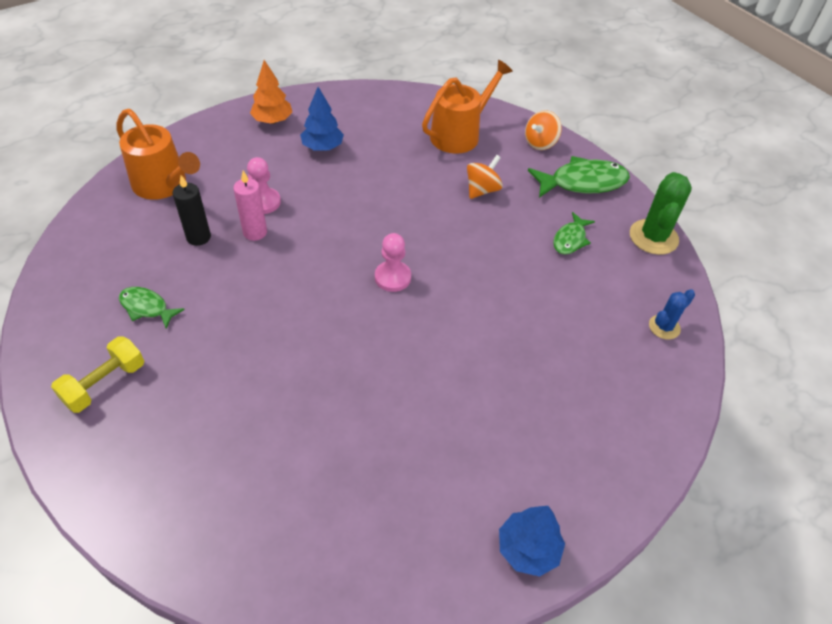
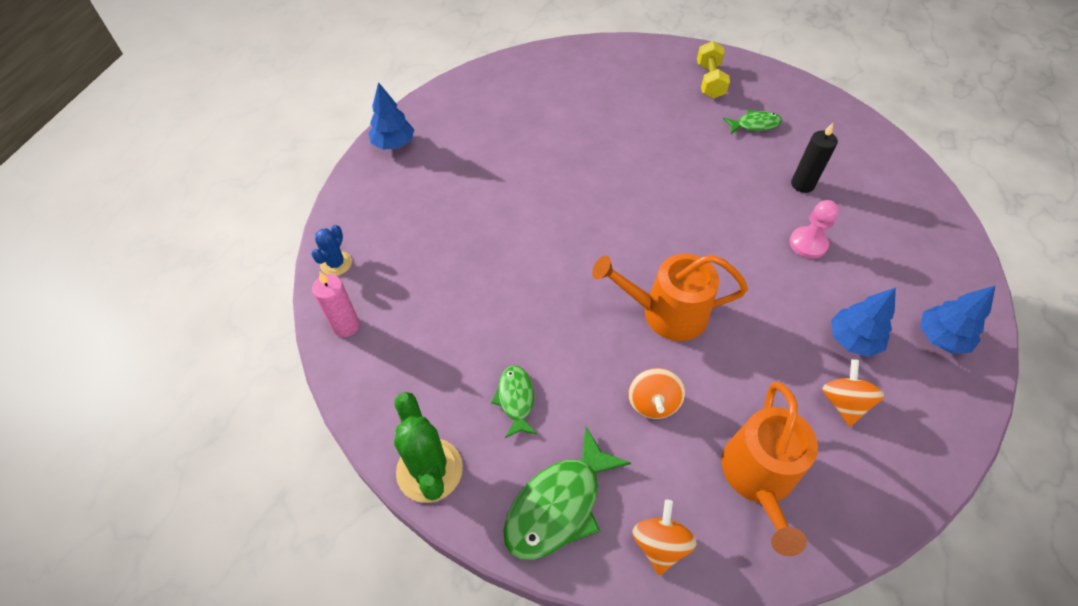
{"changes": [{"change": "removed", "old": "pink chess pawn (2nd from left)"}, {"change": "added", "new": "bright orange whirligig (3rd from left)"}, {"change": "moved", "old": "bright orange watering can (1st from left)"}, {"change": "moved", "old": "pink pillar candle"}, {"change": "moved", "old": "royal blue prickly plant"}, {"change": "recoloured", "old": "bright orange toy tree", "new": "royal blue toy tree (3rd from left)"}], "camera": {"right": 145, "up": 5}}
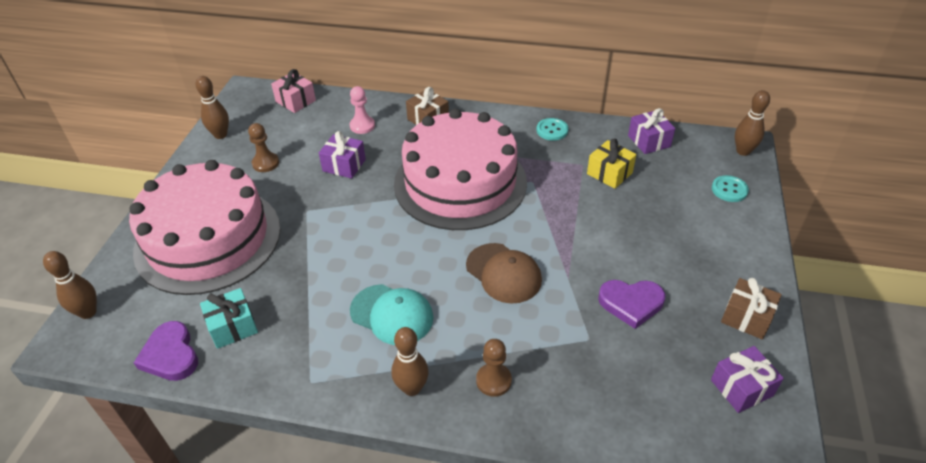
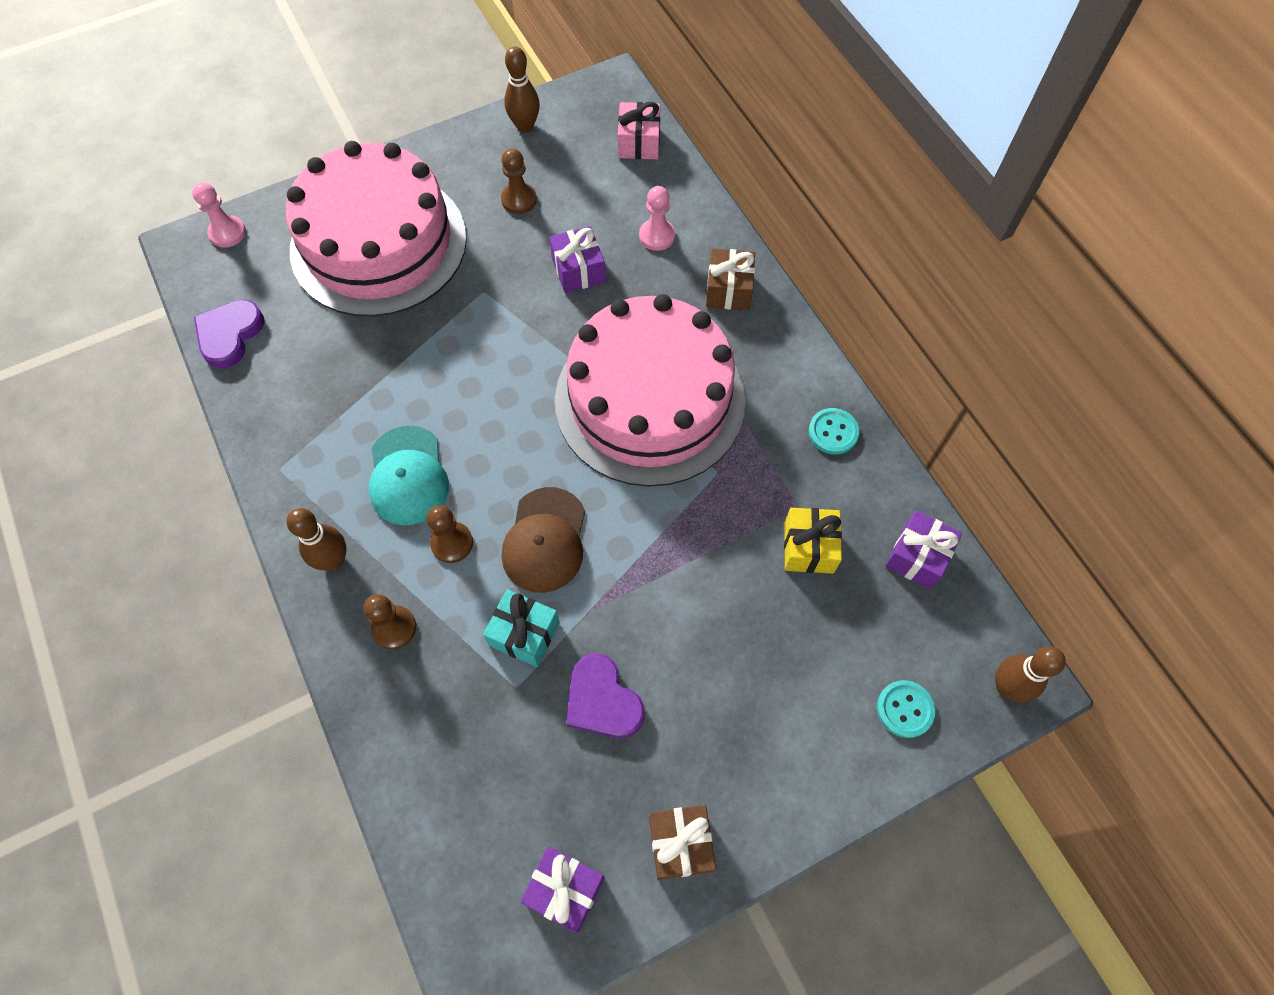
{"changes": [{"change": "added", "new": "dark brown chess pawn (2nd from left)"}, {"change": "moved", "old": "teal gift"}, {"change": "replaced", "old": "dark brown bowling pin (1st from left)", "new": "pink chess pawn (1st from left)"}], "camera": {"right": 50, "up": 20}}
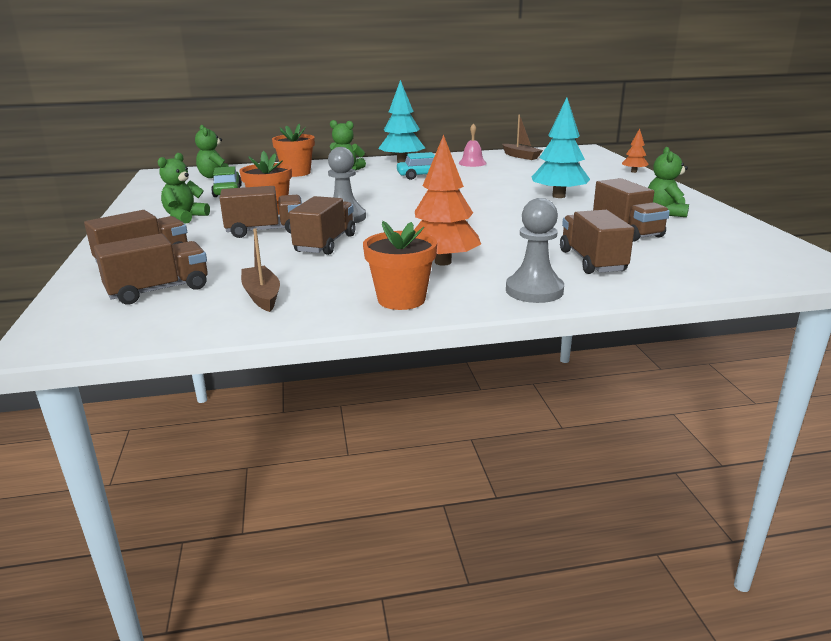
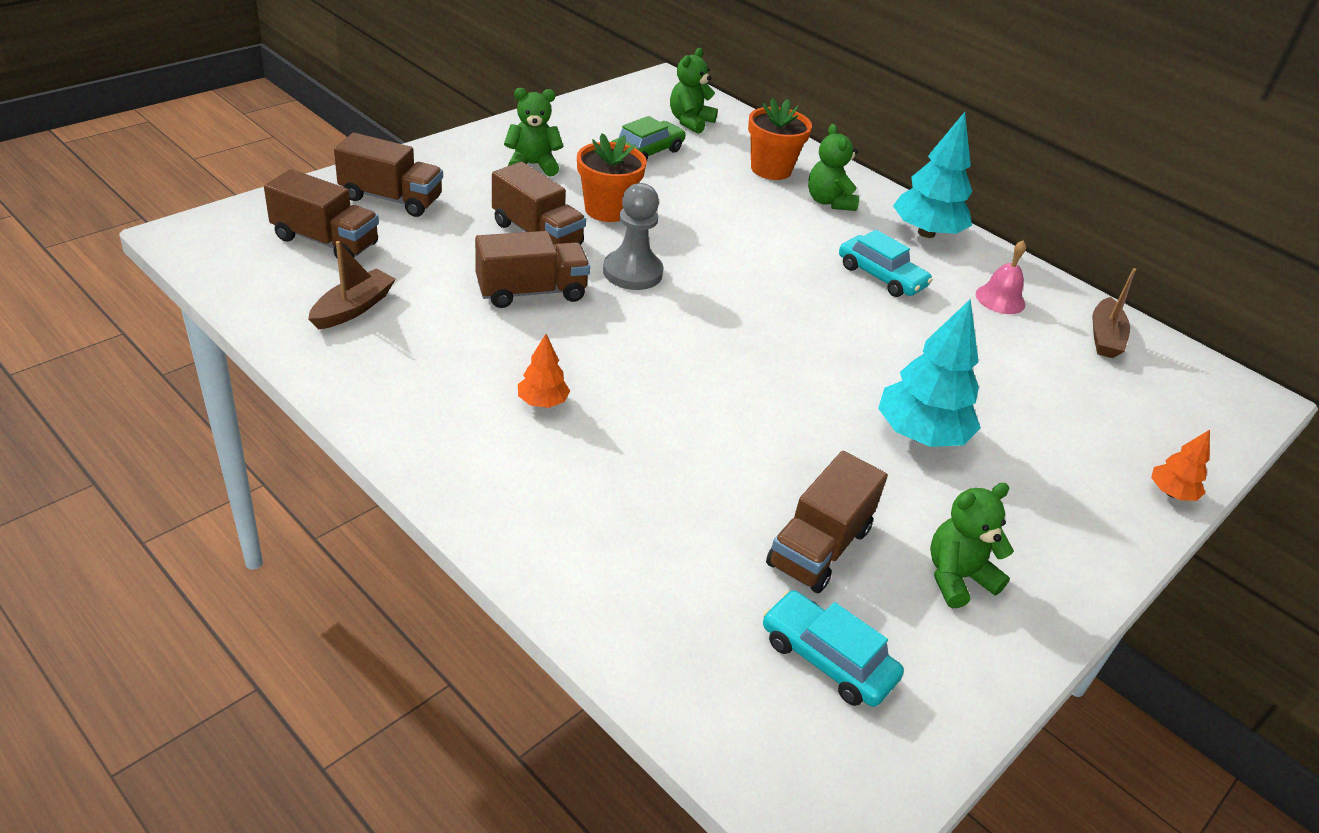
{"changes": [{"change": "removed", "old": "bright orange plant pot (3rd from left)"}, {"change": "removed", "old": "ash-grey chess pawn (2nd from left)"}, {"change": "removed", "old": "dark brown toy truck (5th from left)"}, {"change": "added", "new": "teal toy car (1st from left)"}, {"change": "resized", "old": "bright orange toy tree (1st from left)", "factor": 0.51}], "camera": {"right": 50, "up": 15}}
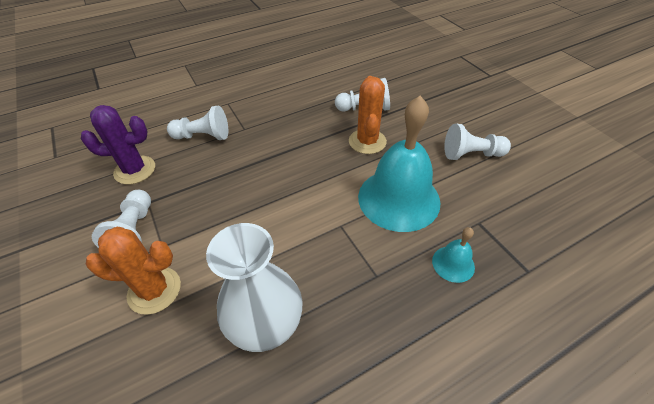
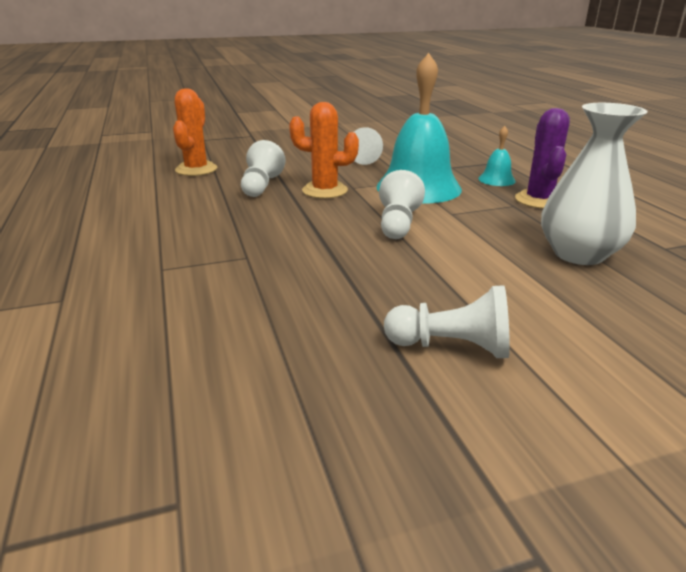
{"changes": [{"change": "moved", "old": "royal purple prickly plant"}, {"change": "moved", "old": "bright orange prickly plant (1st from left)"}, {"change": "moved", "old": "white chess pawn (2nd from left in the first image)", "new": "white chess pawn (3rd from left)"}], "camera": {"right": -80, "up": -20}}
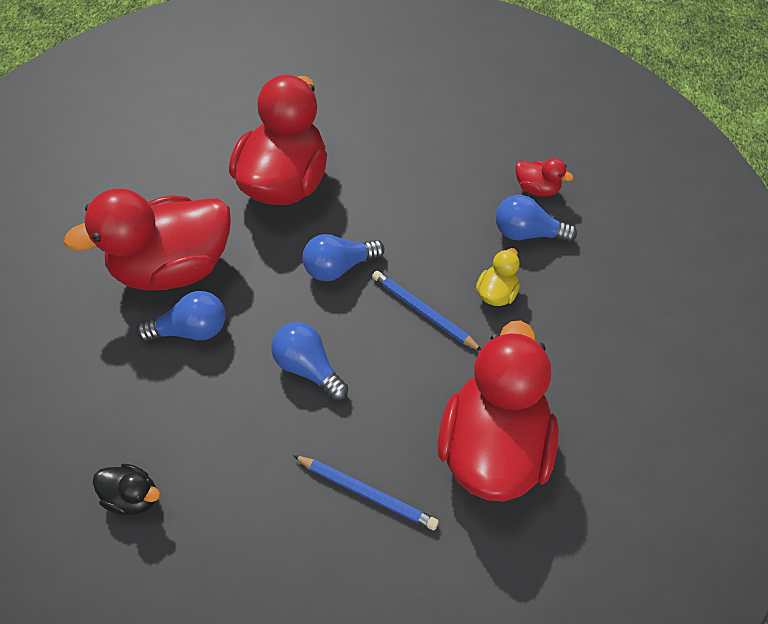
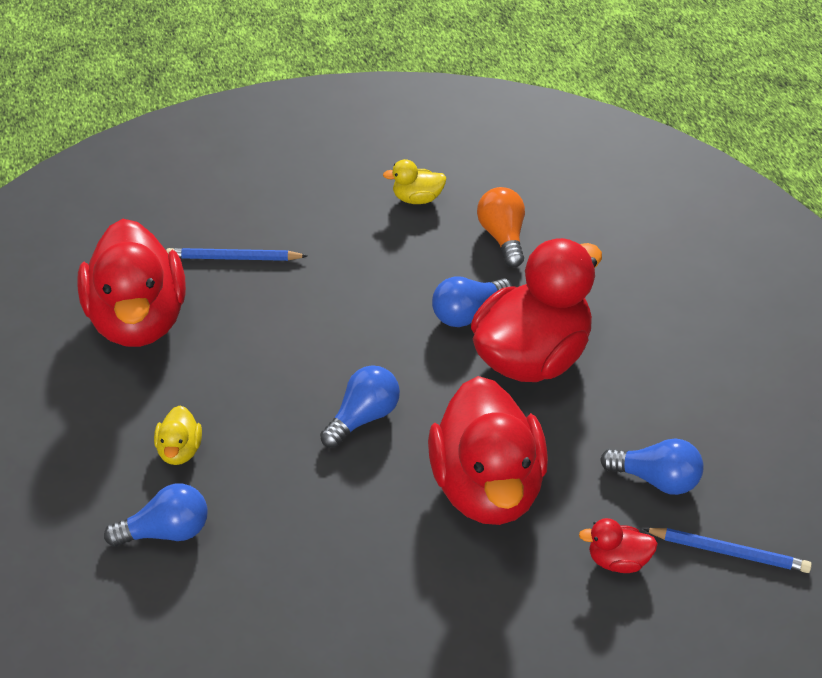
{"changes": [{"change": "added", "new": "bright orange bulb"}, {"change": "moved", "old": "royal blue bulb (2nd from left in the first image)", "new": "royal blue bulb (4th from left)"}, {"change": "moved", "old": "royal blue lead pencil (2nd from left)"}, {"change": "moved", "old": "scarlet toy duck (4th from left)"}, {"change": "recoloured", "old": "jet-black toy duck", "new": "golden toy duck (2nd from left)"}], "camera": {"right": 155, "up": -10}}
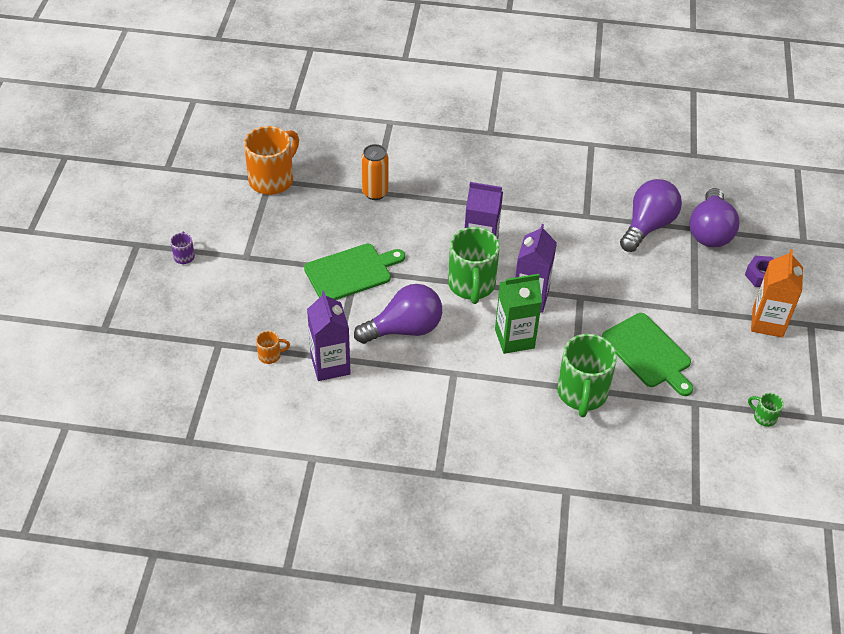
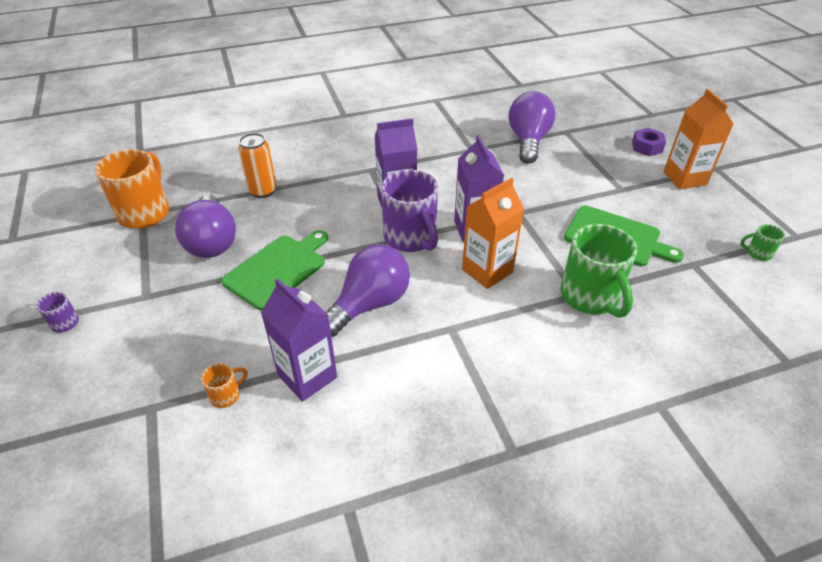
{"changes": [{"change": "moved", "old": "royal purple bulb (3rd from left in the first image)", "new": "royal purple bulb (1st from left)"}, {"change": "recoloured", "old": "leaf-green mug (1st from left)", "new": "royal purple mug (2nd from left)"}, {"change": "recoloured", "old": "leaf-green juice carton", "new": "bright orange juice carton (1st from left)"}], "camera": {"right": -25, "up": -5}}
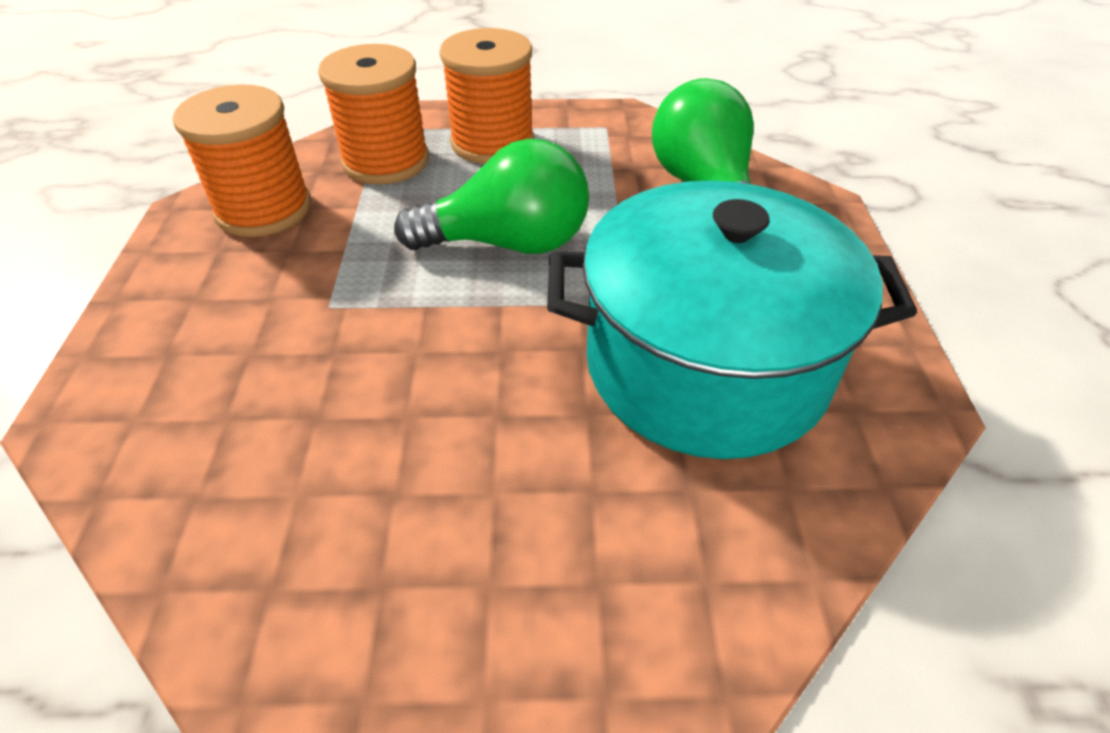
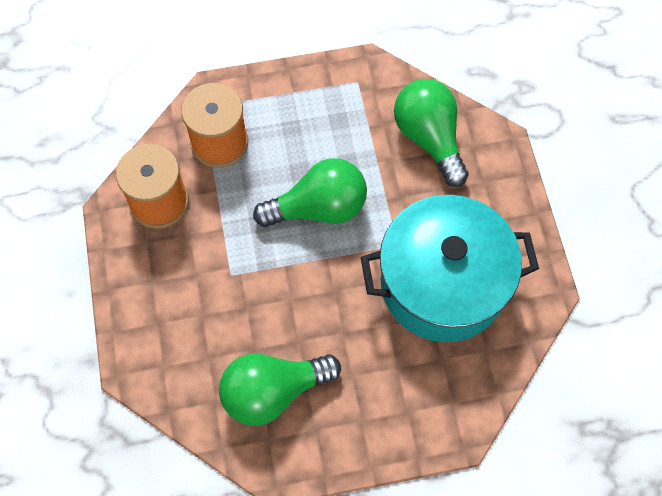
{"changes": [{"change": "removed", "old": "bright orange bobbin (3rd from left)"}, {"change": "added", "new": "leaf-green bulb (1st from left)"}], "camera": {"right": -10, "up": 20}}
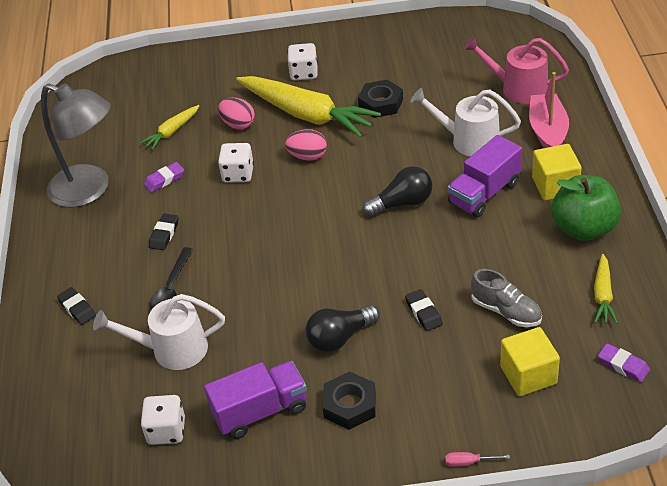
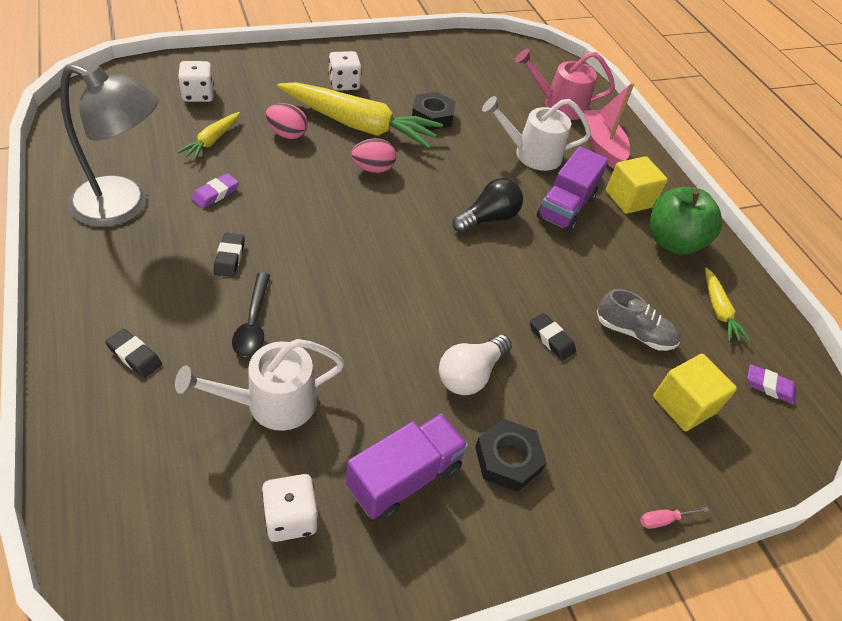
{"changes": [{"change": "moved", "old": "white game die (2nd from left in the first image)", "new": "white game die (1st from left)"}, {"change": "recoloured", "old": "jet-black bulb (1st from left)", "new": "white bulb"}], "camera": {"right": -25, "up": 5}}
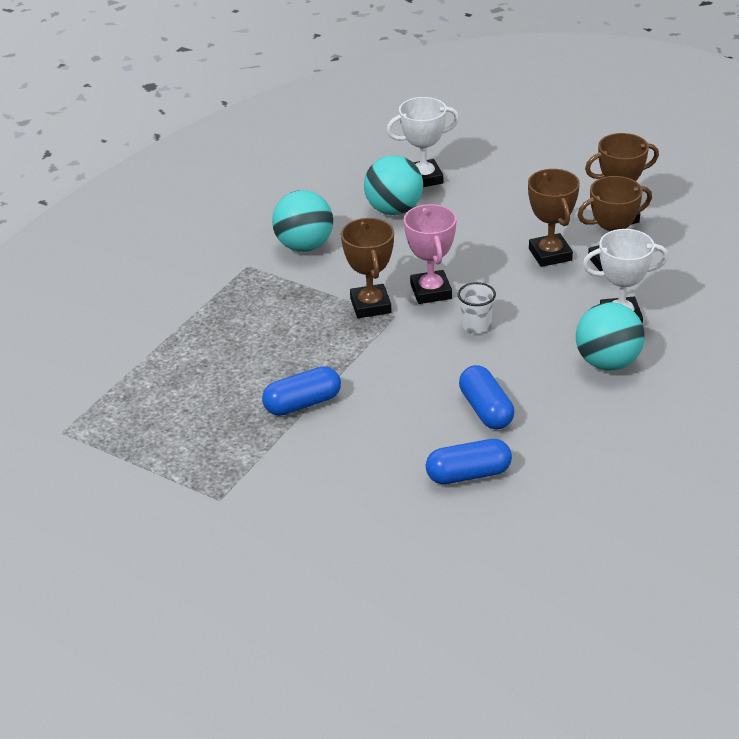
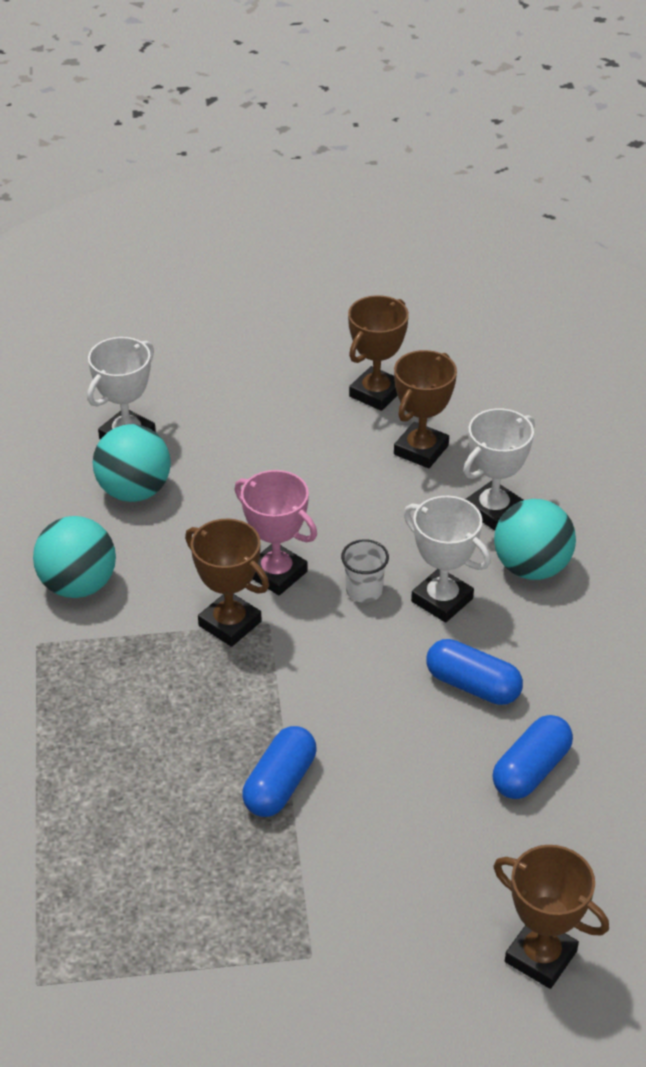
{"changes": [{"change": "added", "new": "white trophy (2nd from left)"}, {"change": "moved", "old": "dark brown trophy (2nd from left in the first image)", "new": "dark brown trophy (4th from left)"}], "camera": {"right": -40, "up": 5}}
